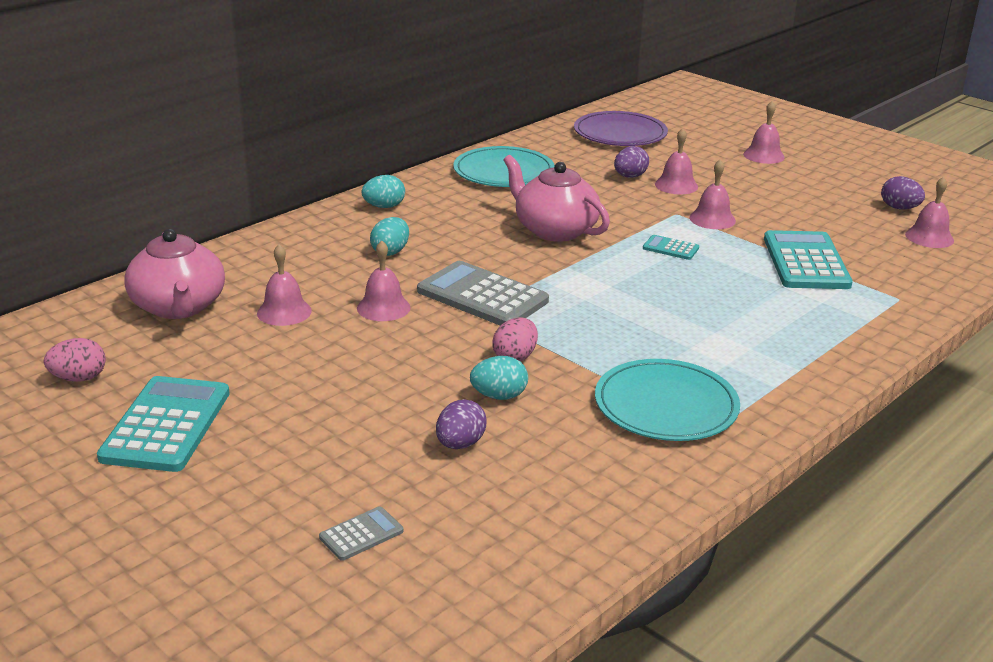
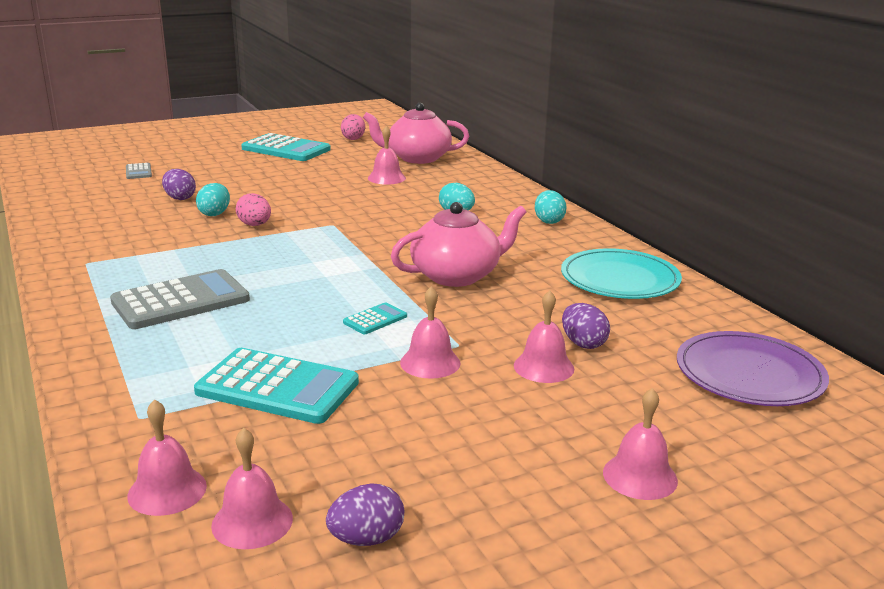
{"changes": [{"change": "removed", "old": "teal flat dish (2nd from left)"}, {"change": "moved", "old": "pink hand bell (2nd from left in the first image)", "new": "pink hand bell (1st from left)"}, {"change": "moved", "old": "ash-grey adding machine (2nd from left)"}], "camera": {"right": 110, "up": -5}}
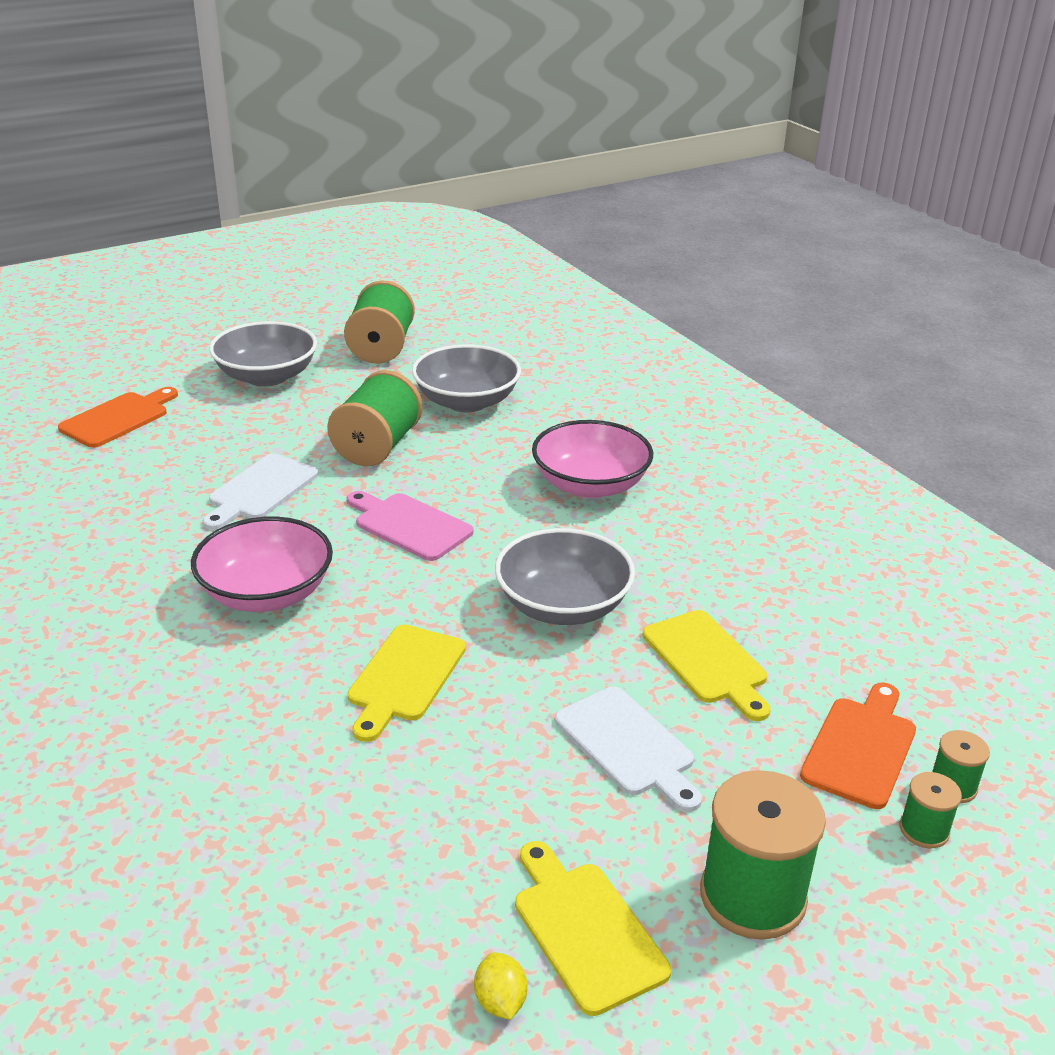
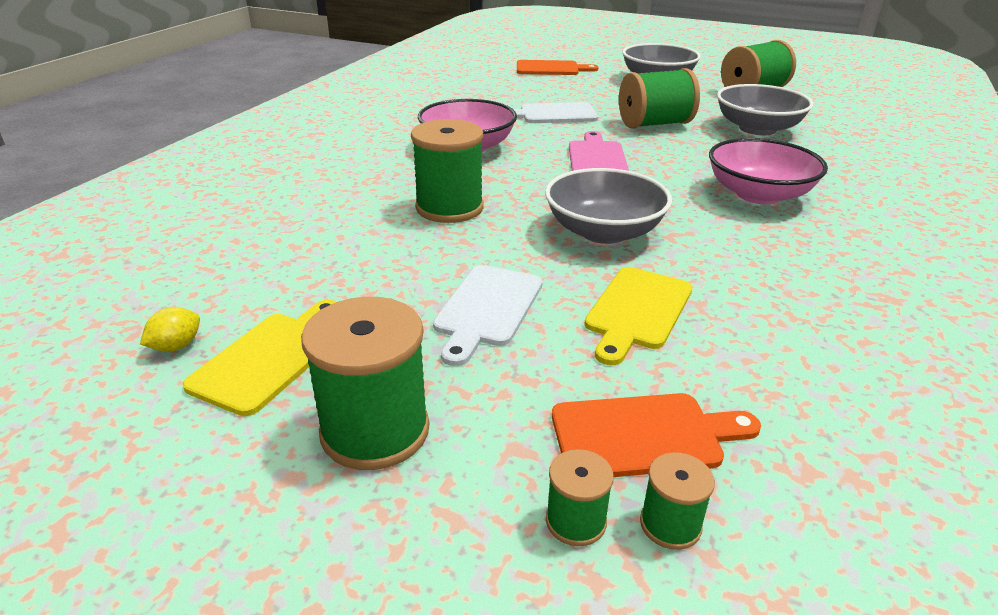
{"changes": [{"change": "replaced", "old": "golden bread board (1st from left)", "new": "leaf-green bobbin (2nd from left)"}], "camera": {"right": 55, "up": 0}}
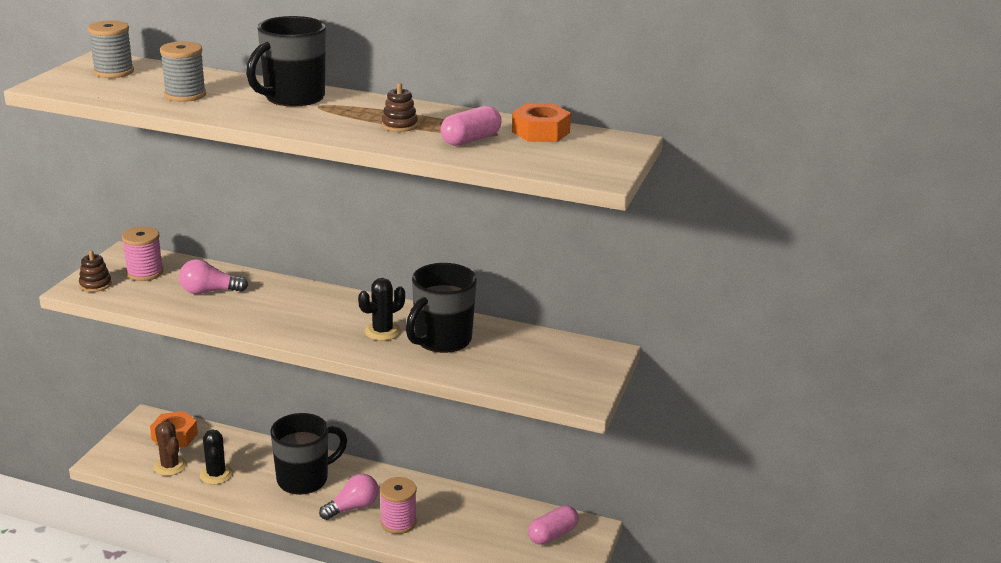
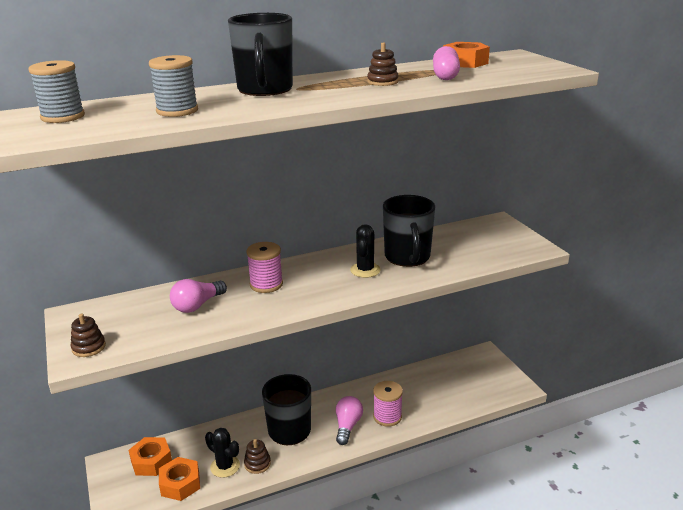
{"changes": [{"change": "removed", "old": "pink pill shape (2nd from left)"}, {"change": "added", "new": "dark brown ring stacker (2nd from left)"}, {"change": "moved", "old": "pink bobbin (1st from left)"}, {"change": "replaced", "old": "dark brown prickly plant", "new": "bright orange hex nut (2nd from left)"}], "camera": {"right": -40, "up": 0}}
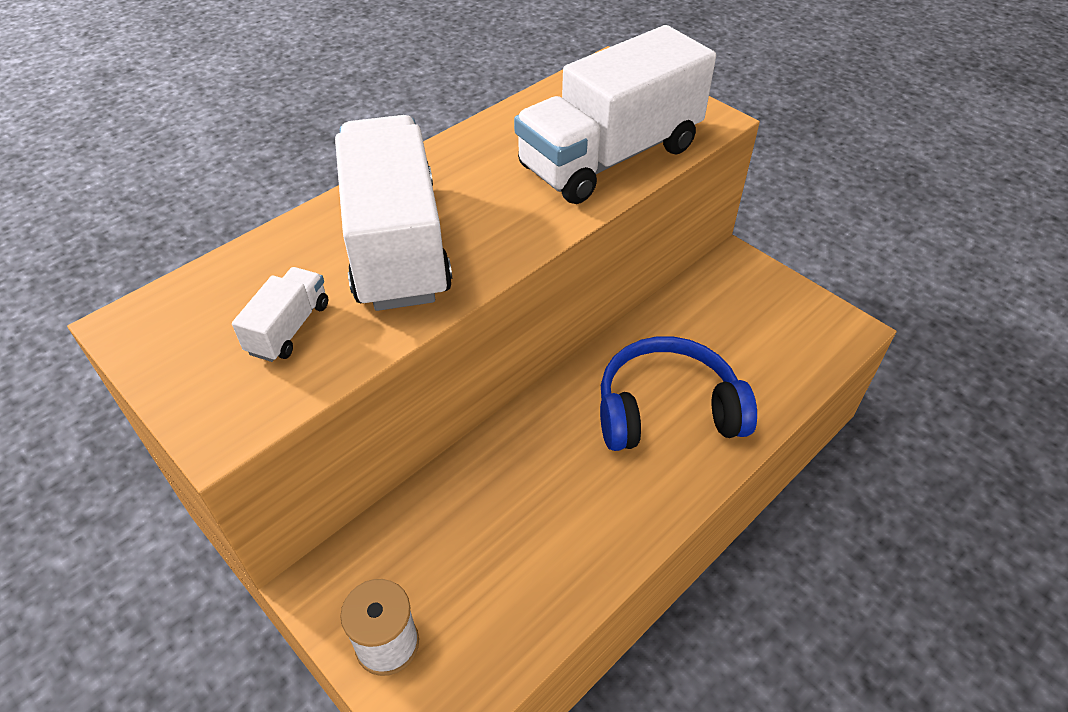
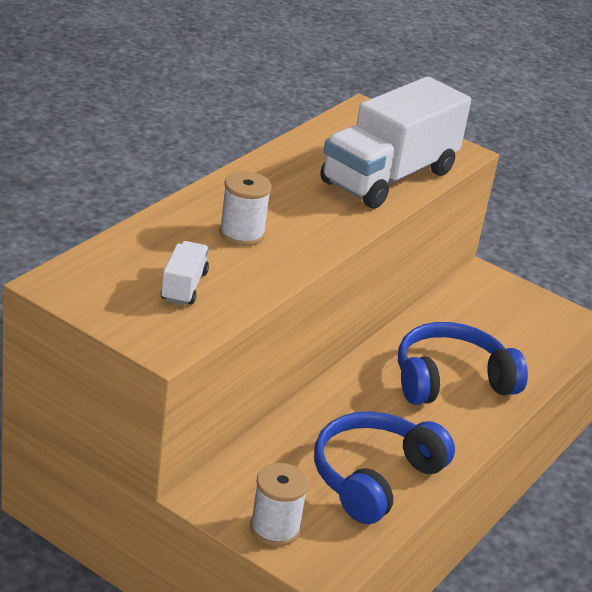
{"changes": [{"change": "added", "new": "royal blue over-ear headphones (1st from left)"}, {"change": "replaced", "old": "white toy truck (2nd from left)", "new": "white bobbin (1st from left)"}], "camera": {"right": -15, "up": -15}}
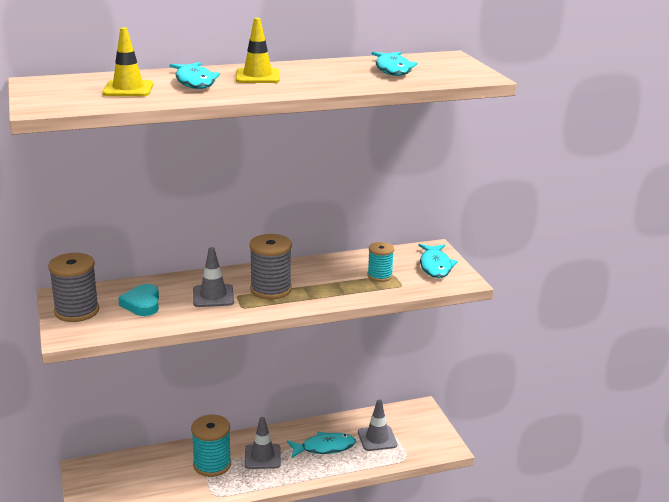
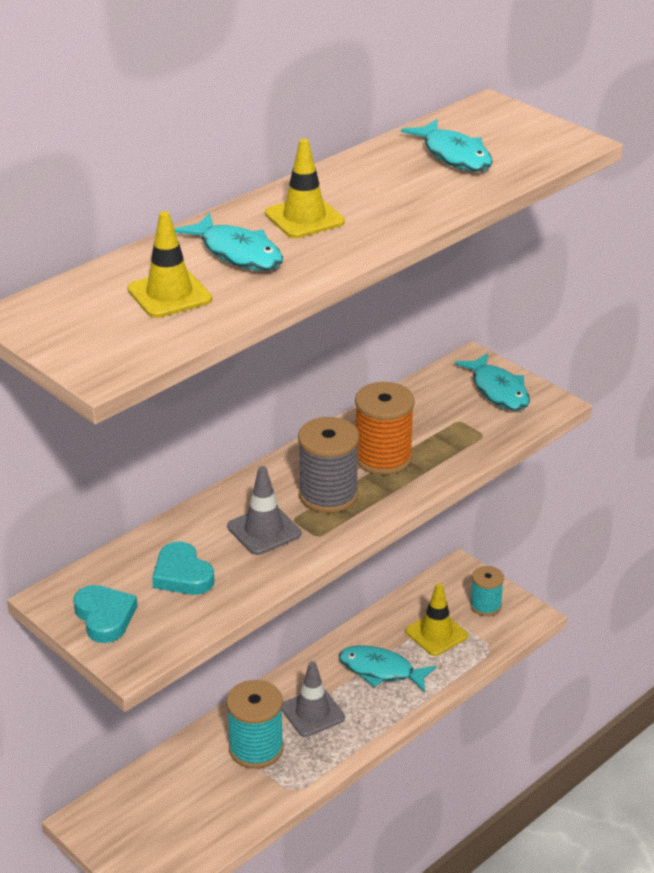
{"changes": [{"change": "added", "new": "bright orange bobbin"}, {"change": "moved", "old": "teal bobbin (2nd from left)"}, {"change": "replaced", "old": "ash-grey bobbin (1st from left)", "new": "teal heart (1st from left)"}, {"change": "recoloured", "old": "ash-grey road cone (3rd from left)", "new": "golden road cone (3rd from left)"}, {"change": "turned", "old": "teal fish (2nd from left)", "degrees": -120}], "camera": {"right": -25, "up": 10}}
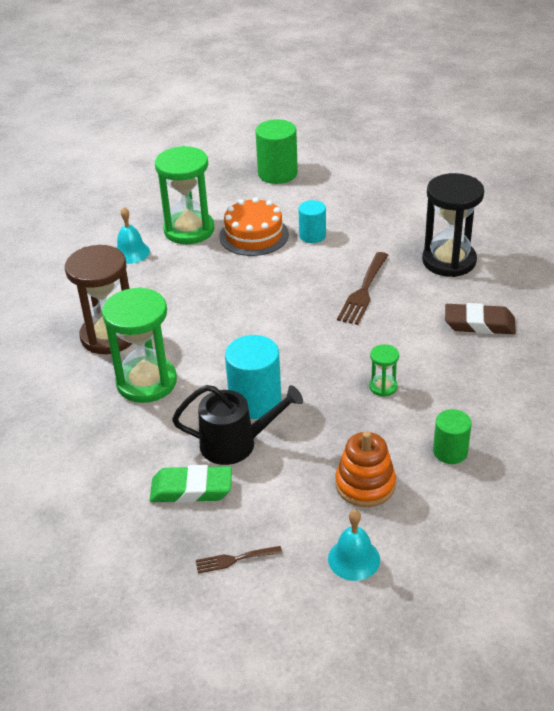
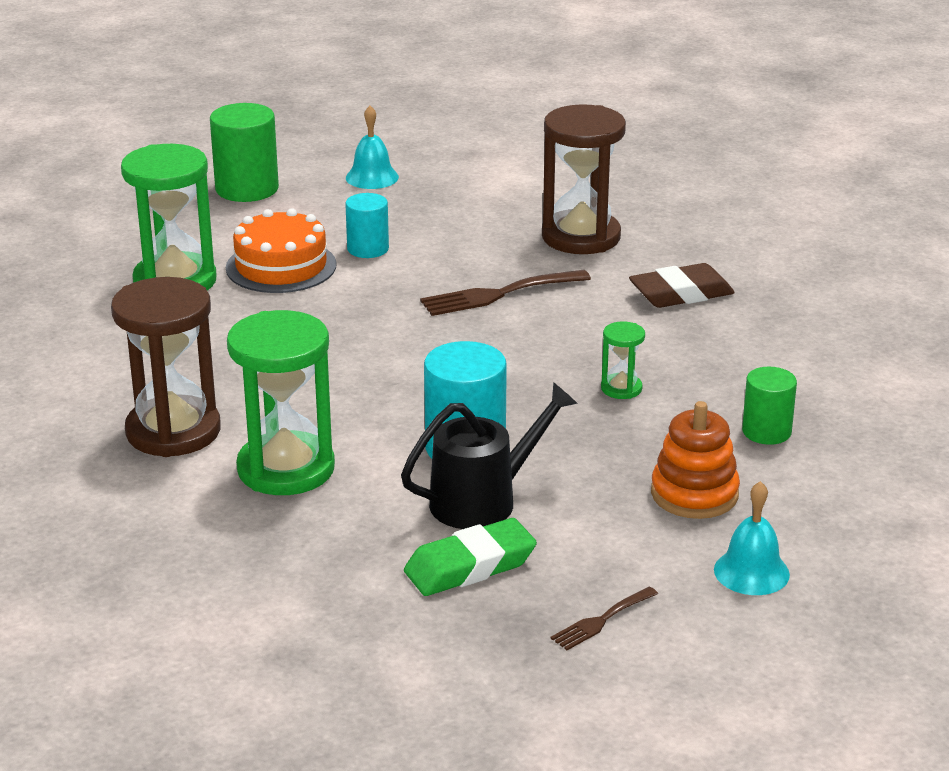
{"changes": [{"change": "moved", "old": "teal hand bell (1st from left)"}, {"change": "recoloured", "old": "jet-black hourglass", "new": "dark brown hourglass (2nd from left)"}, {"change": "turned", "old": "dark brown fork (2nd from left in the first image)", "degrees": 75}], "camera": {"right": -30, "up": -10}}
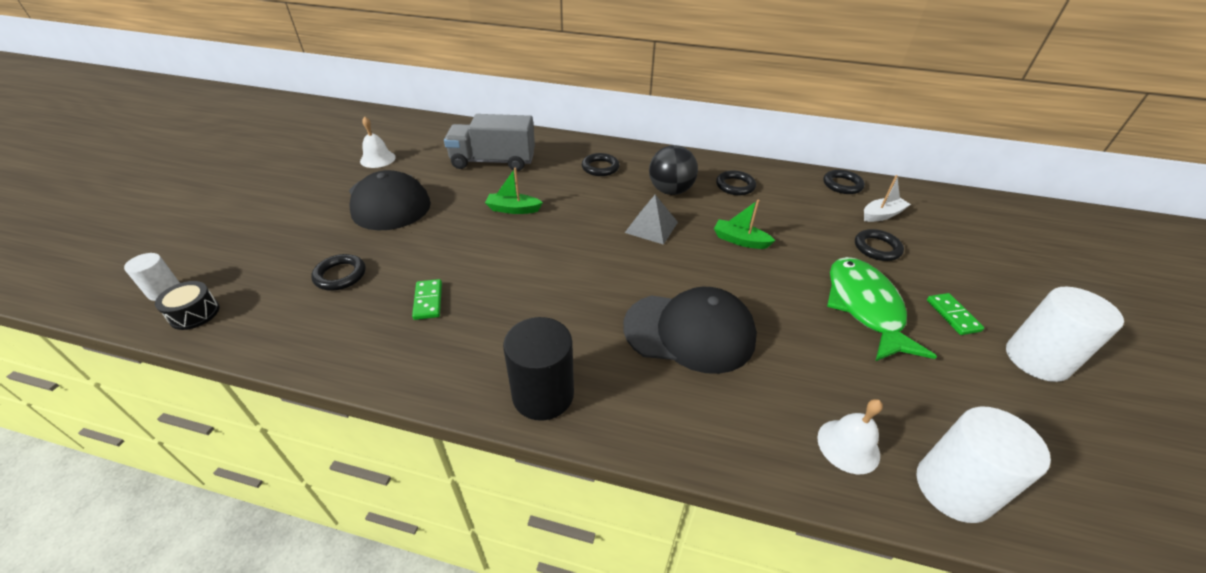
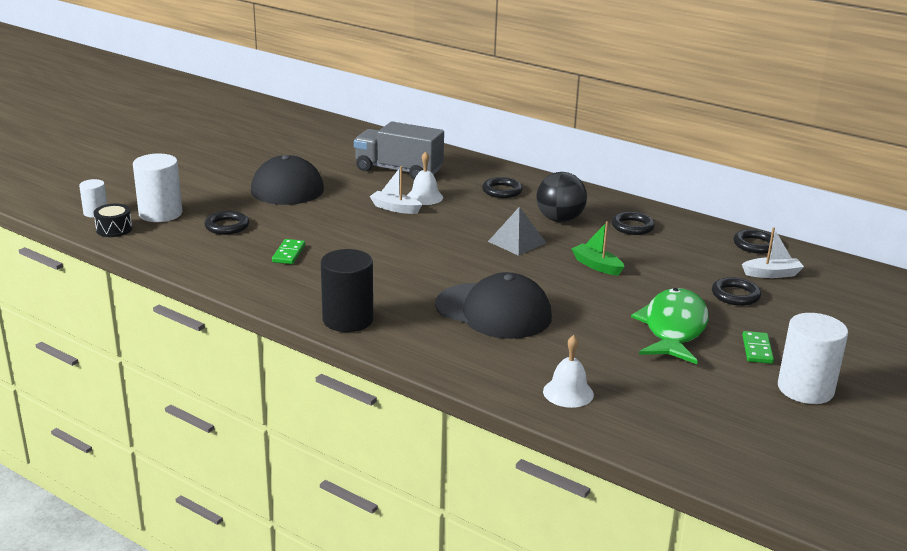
{"changes": [{"change": "moved", "old": "white hand bell (1st from left)"}, {"change": "moved", "old": "white cylinder shape (2nd from left)"}, {"change": "recoloured", "old": "leaf-green toy boat (1st from left)", "new": "white toy boat (1st from left)"}], "camera": {"right": 20, "up": -15}}
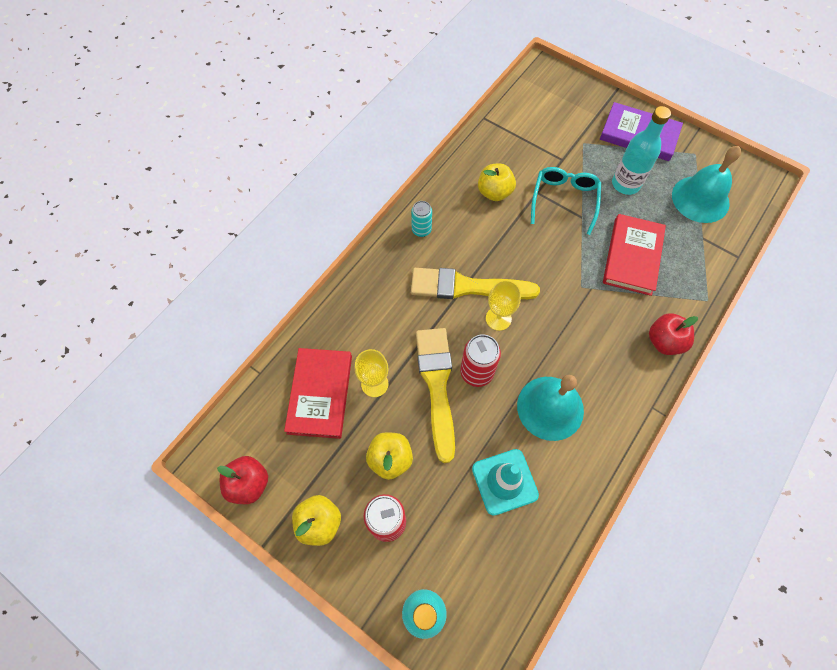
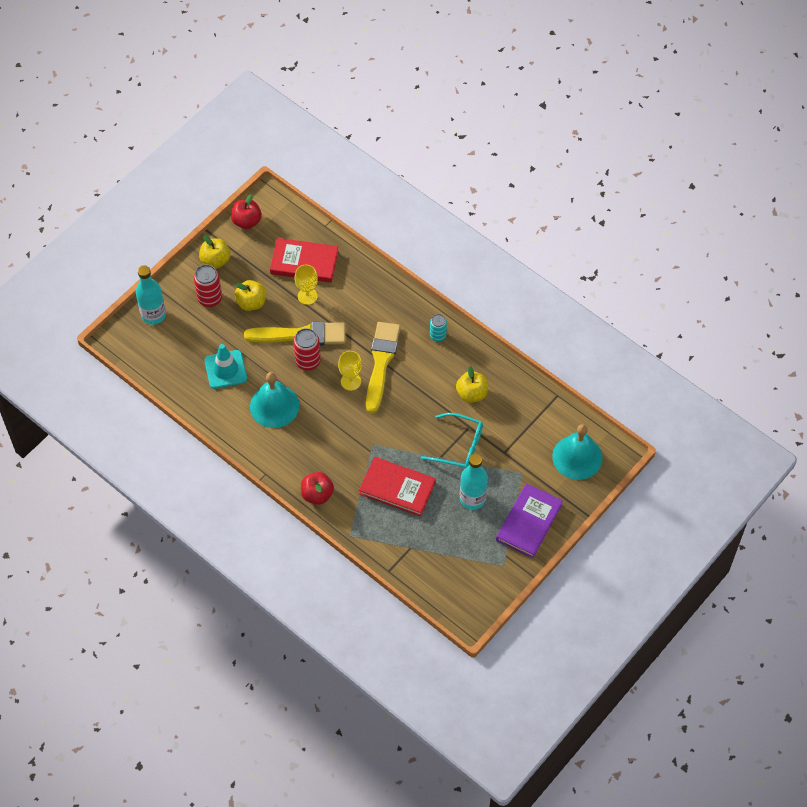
{"changes": [{"change": "moved", "old": "teal hand bell (2nd from left)"}], "camera": {"right": 95, "up": -5}}
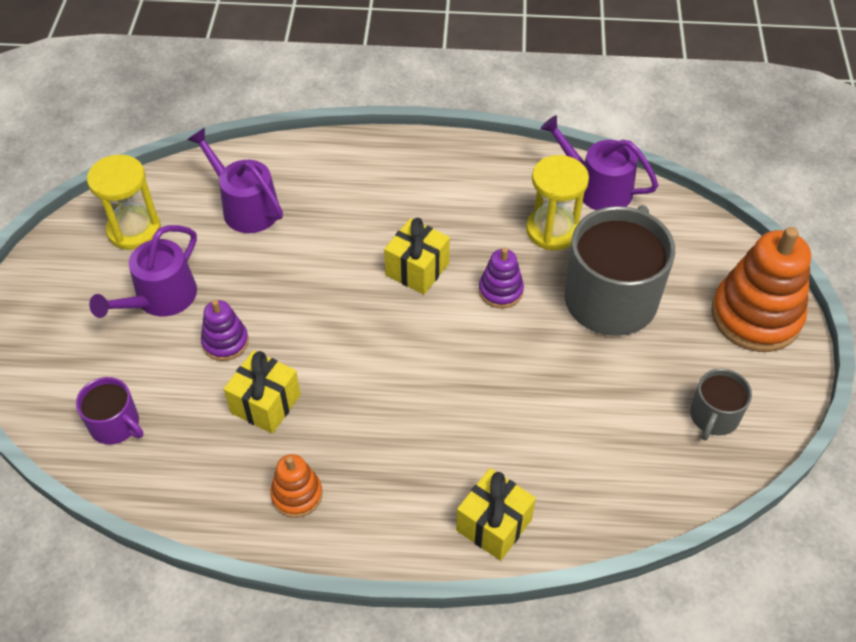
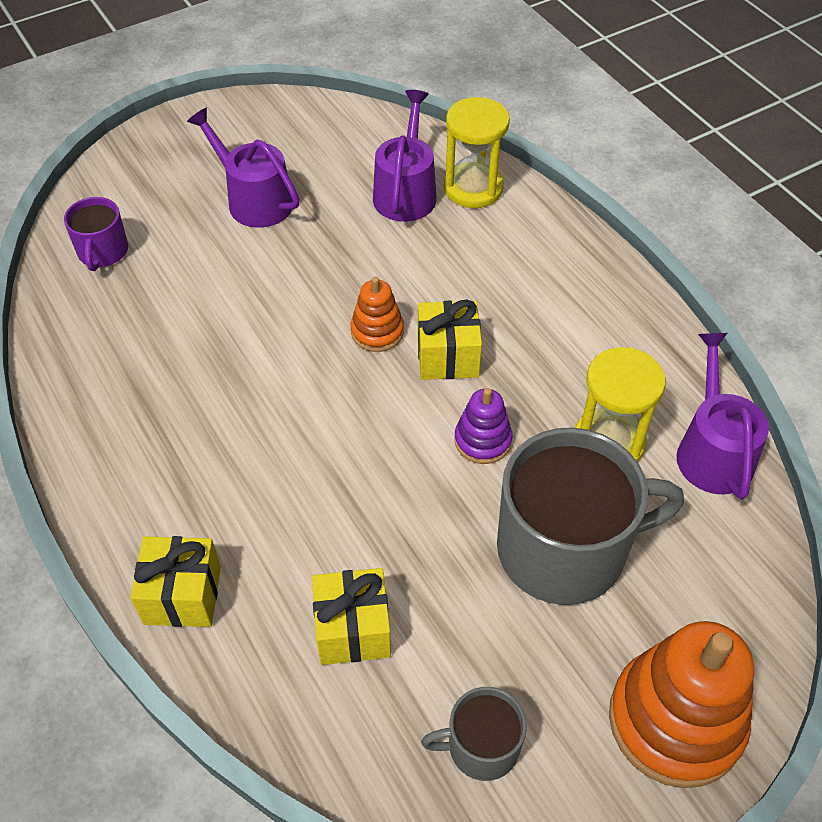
{"changes": [{"change": "removed", "old": "royal purple ring stacker (1st from left)"}, {"change": "moved", "old": "golden hourglass (1st from left)"}, {"change": "moved", "old": "golden gift (1st from left in the first image)", "new": "golden gift (2nd from left)"}, {"change": "moved", "old": "bright orange ring stacker (1st from left)"}, {"change": "turned", "old": "royal purple watering can (1st from left)", "degrees": 45}], "camera": {"right": 55, "up": 0}}
